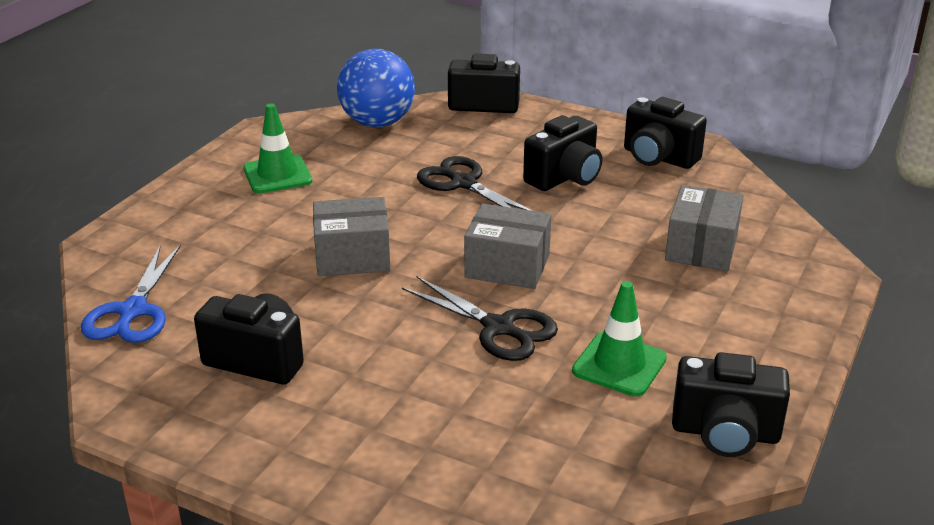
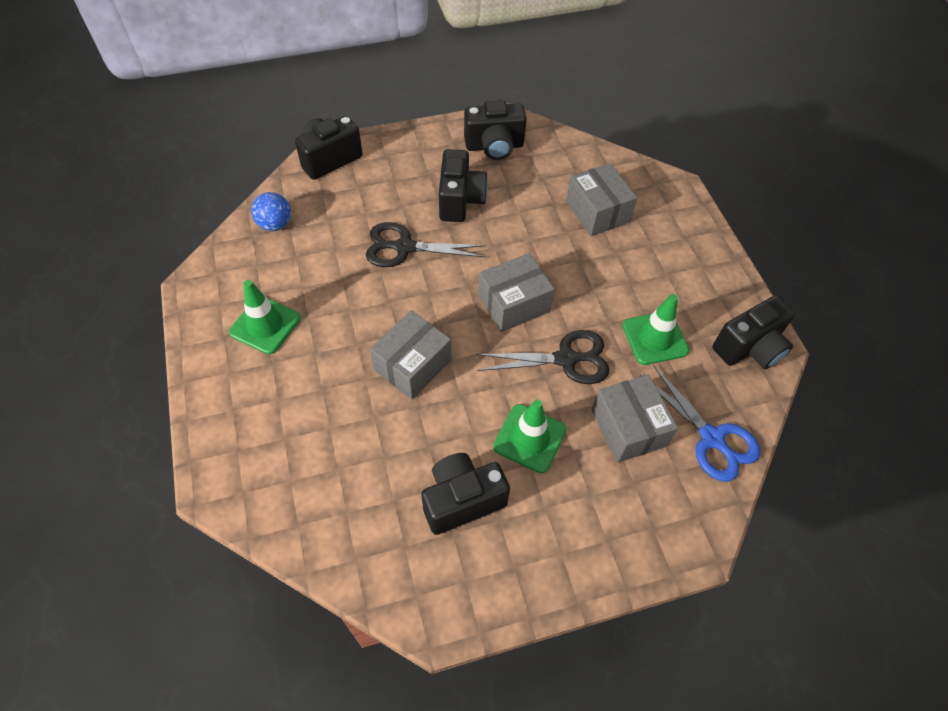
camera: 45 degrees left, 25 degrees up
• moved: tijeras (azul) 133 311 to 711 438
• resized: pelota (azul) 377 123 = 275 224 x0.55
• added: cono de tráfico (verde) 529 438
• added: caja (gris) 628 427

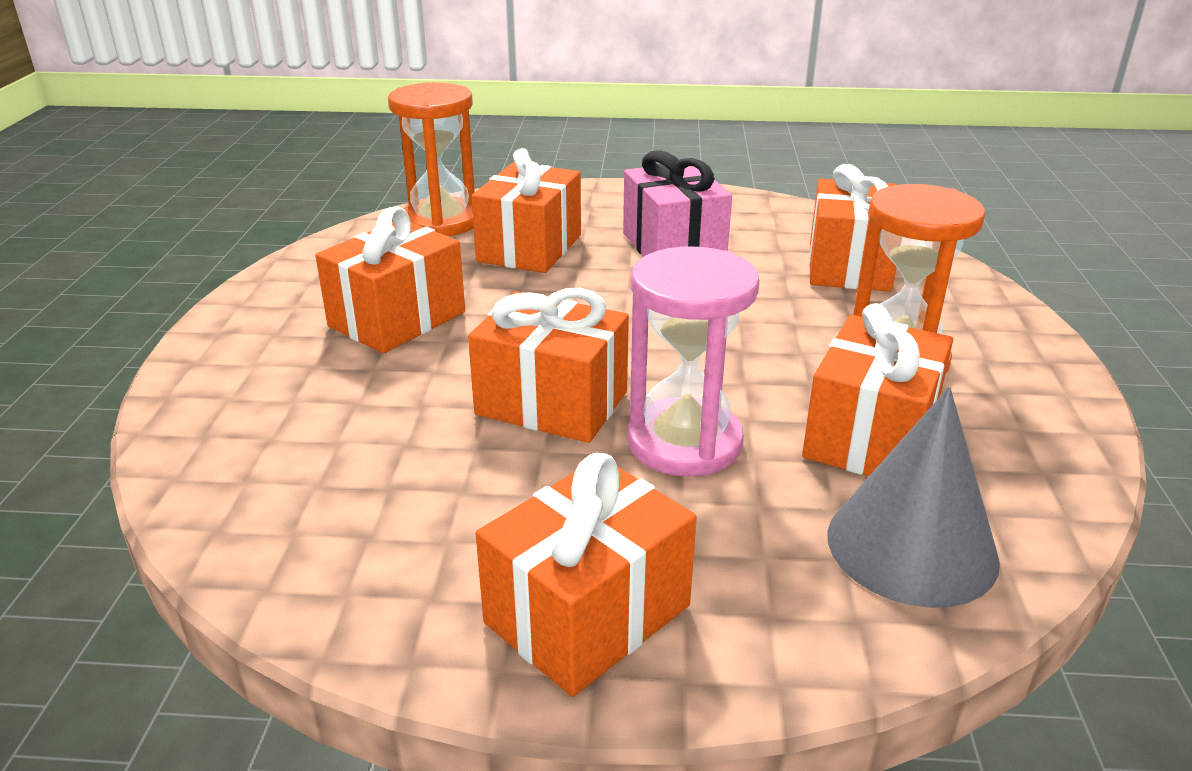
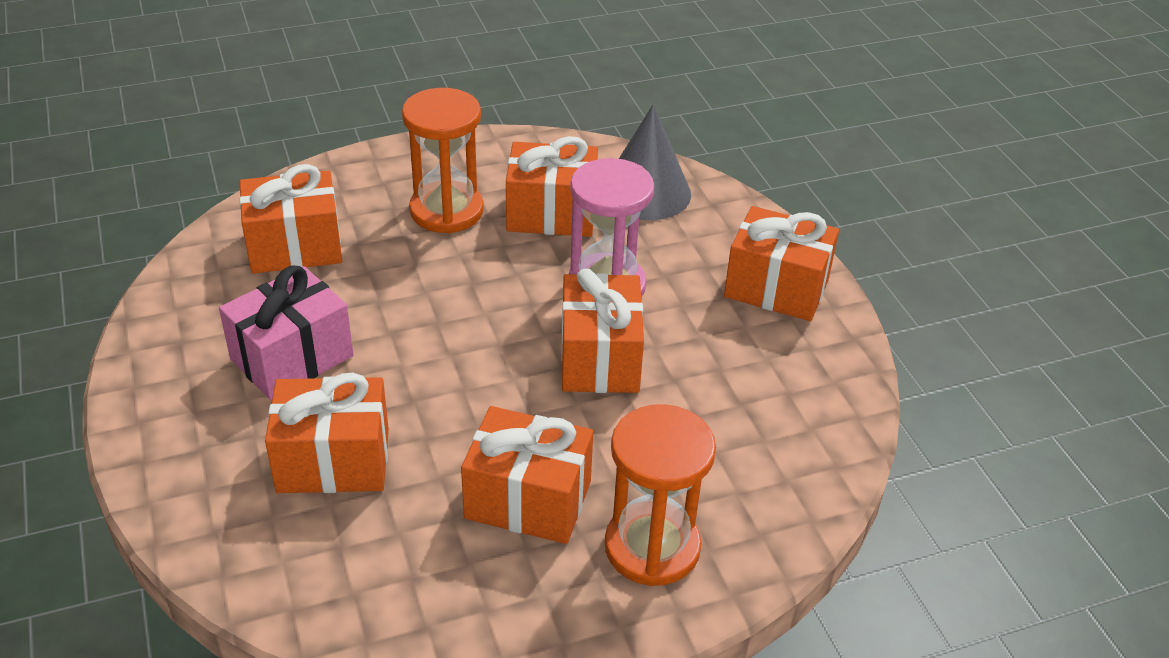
camera: 115 degrees left, 10 degrees up
• moved: reloj de arena (naranja) 441 222 to 652 547

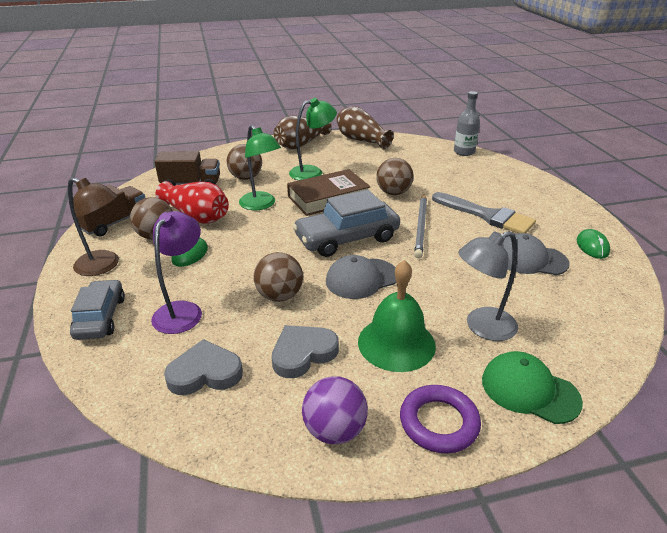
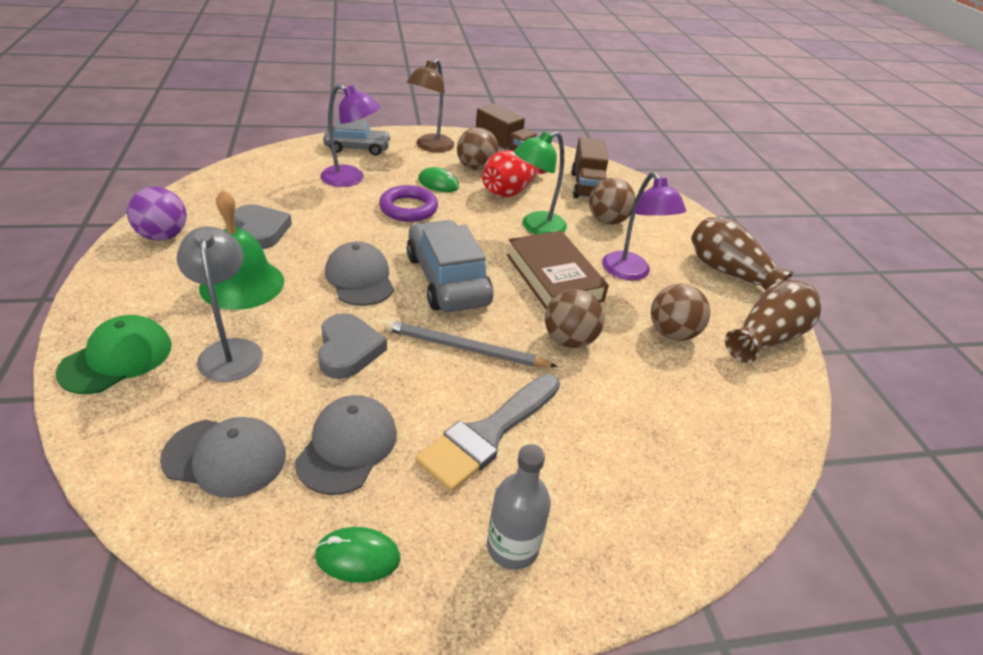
camera: 90 degrees right, 5 degrees up
• moved: corazón (gris) 205 373 to 348 350
• moved: pelota (marrón) 279 296 to 672 333
• recoloured: lámpara (verde) 312 172 to lámpara (morado) 631 273
• moved: anillo (morado) 439 422 to 408 208
• moved: botella (gris) 464 152 to 512 547
• added: gorra (gris) 225 457

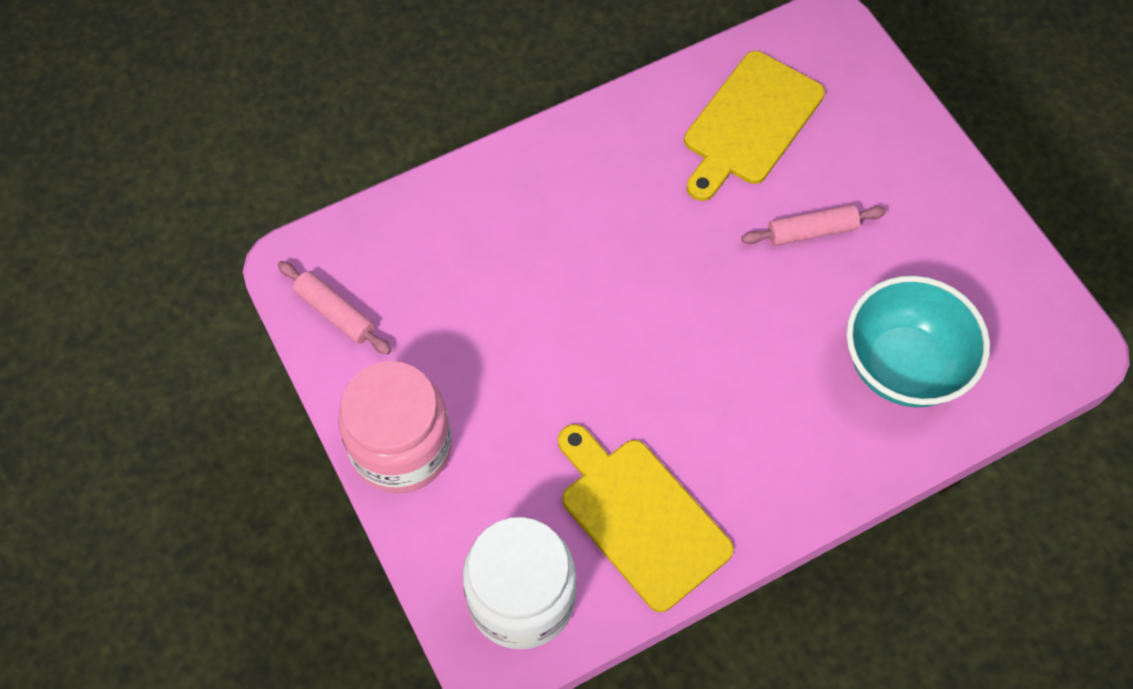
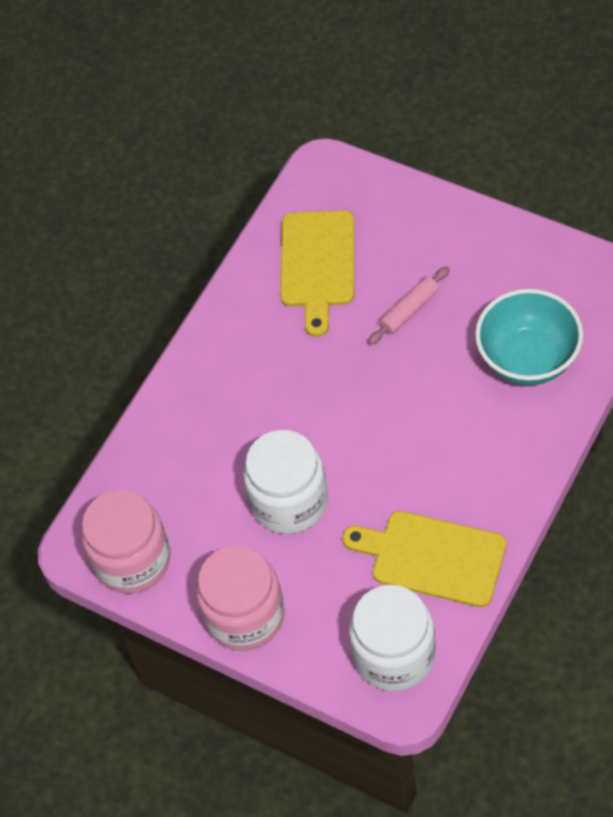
camera: 25 degrees left, 5 degrees down
• replaced: rodillo (rosa) 335 312 to tarro (rosa) 132 560
• added: tarro (blanco) 289 501

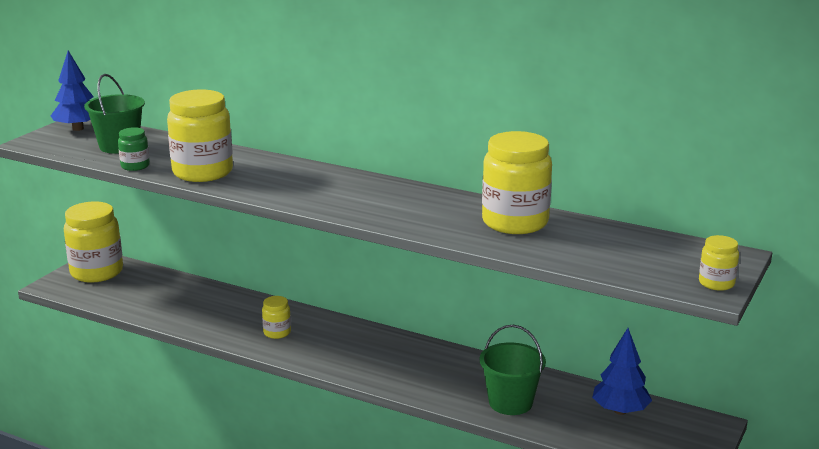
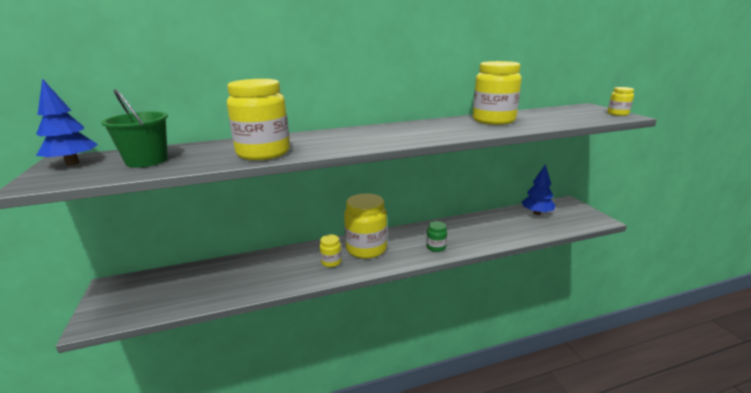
camera: 45 degrees left, 0 degrees up
• moved: tarro (amarillo) 97 272 to 366 249
• moved: tarro (verde) 135 166 to 436 247
• removed: balde (verde) 510 402

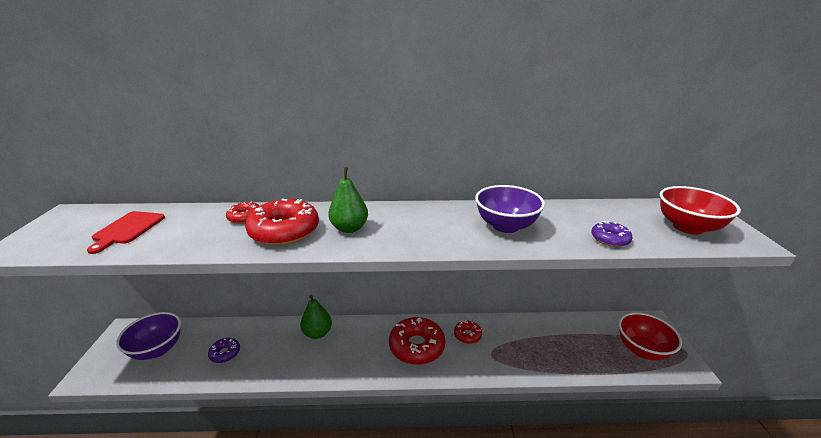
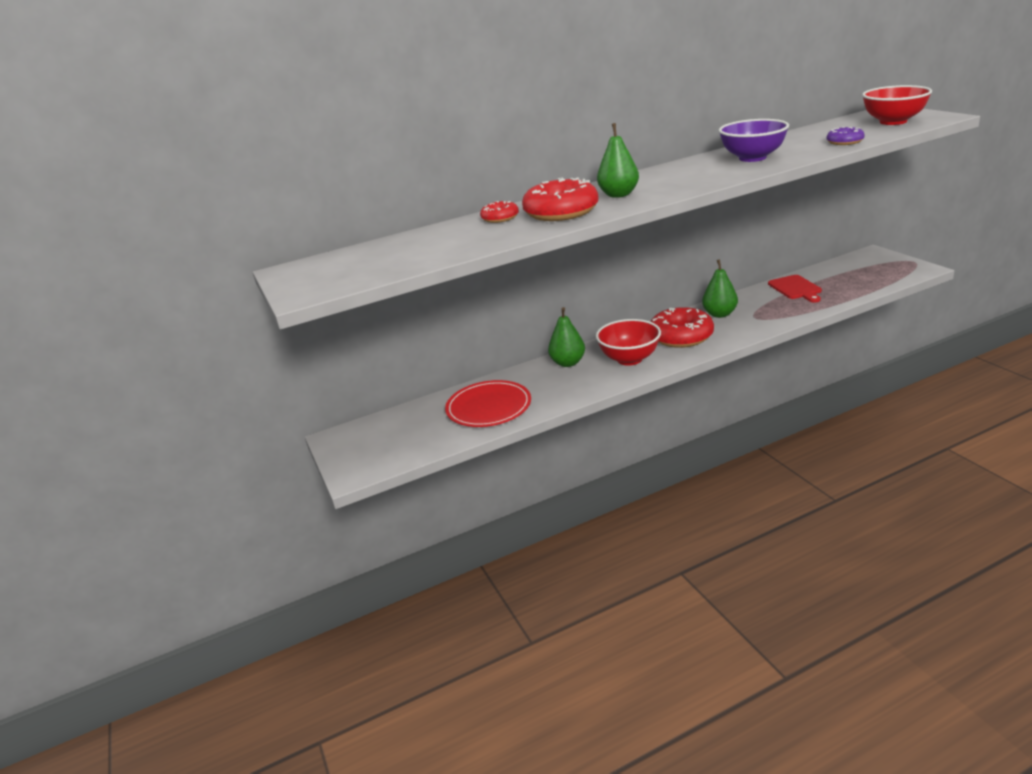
camera: 20 degrees left, 0 degrees up
• moved: tabla de cortar (rojo) 127 229 to 796 288
• removed: cuenco (morado) 157 349
• replaced: rosquilla (morado) 225 353 to plato (rojo) 489 407
• replaced: rosquilla (rojo) 467 335 to pera (verde) 719 314
• moved: cuenco (rojo) 642 350 to 629 359

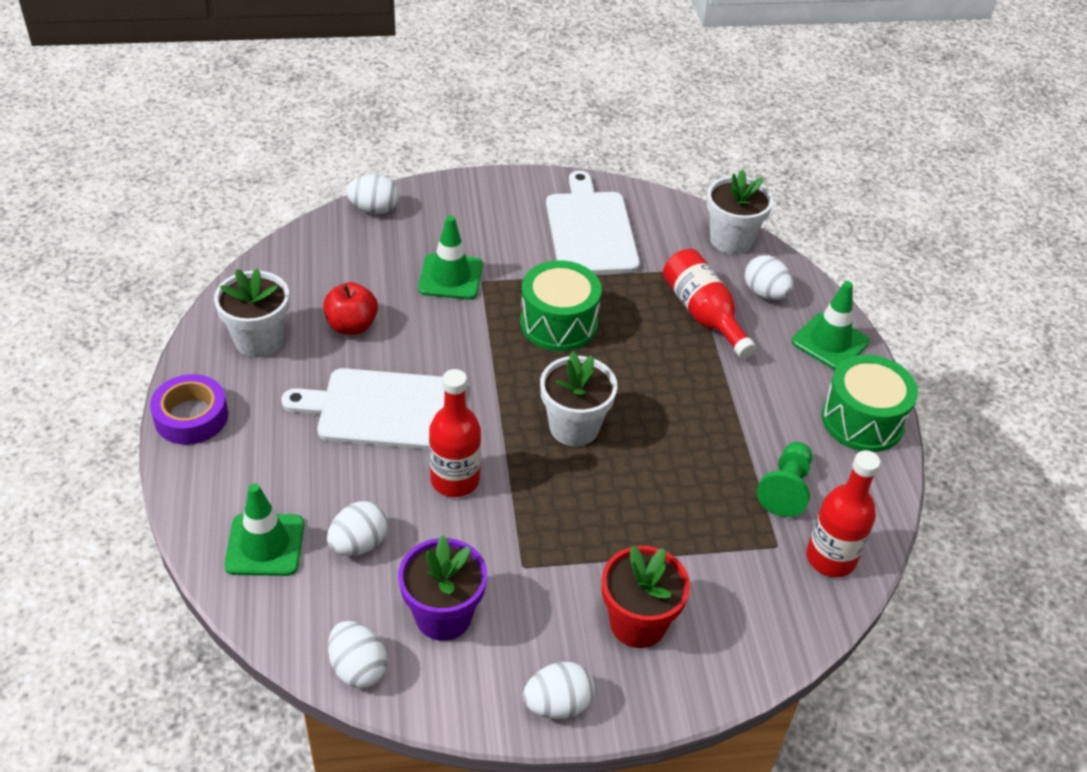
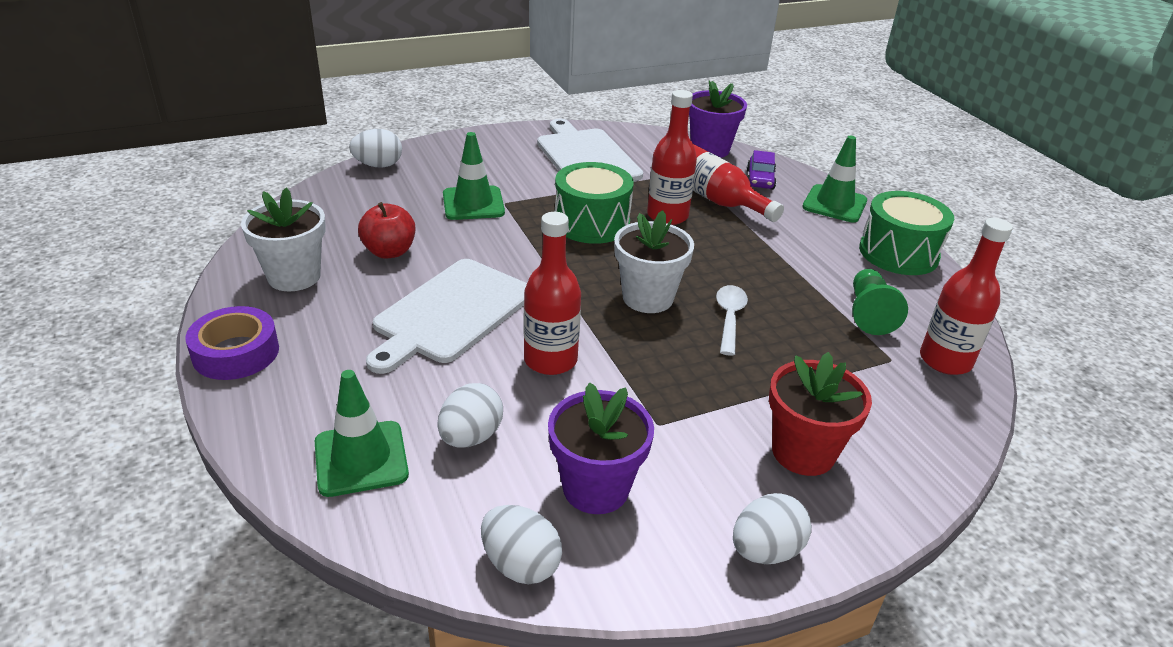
camera: 15 degrees left, 10 degrees down
• turned: tabla de cortar (blanco) 385 409 = 451 313 45 degrees counterclockwise
• recoloured: maceta (blanco) 731 240 to maceta (morado) 710 149
• replaced: huevo (blanco) 765 293 to coche (morado) 760 180
• added: botella (rojo) 667 216
• added: cuchara (blanco) 729 318

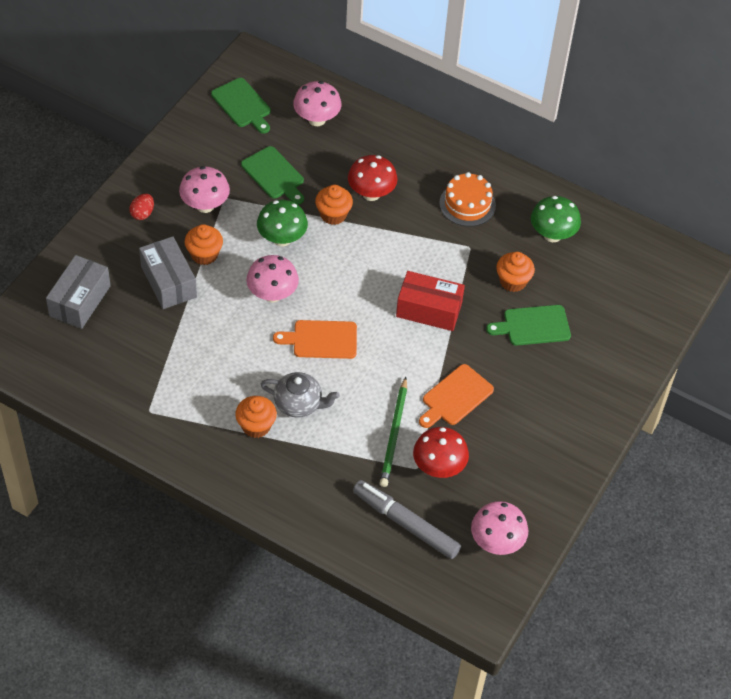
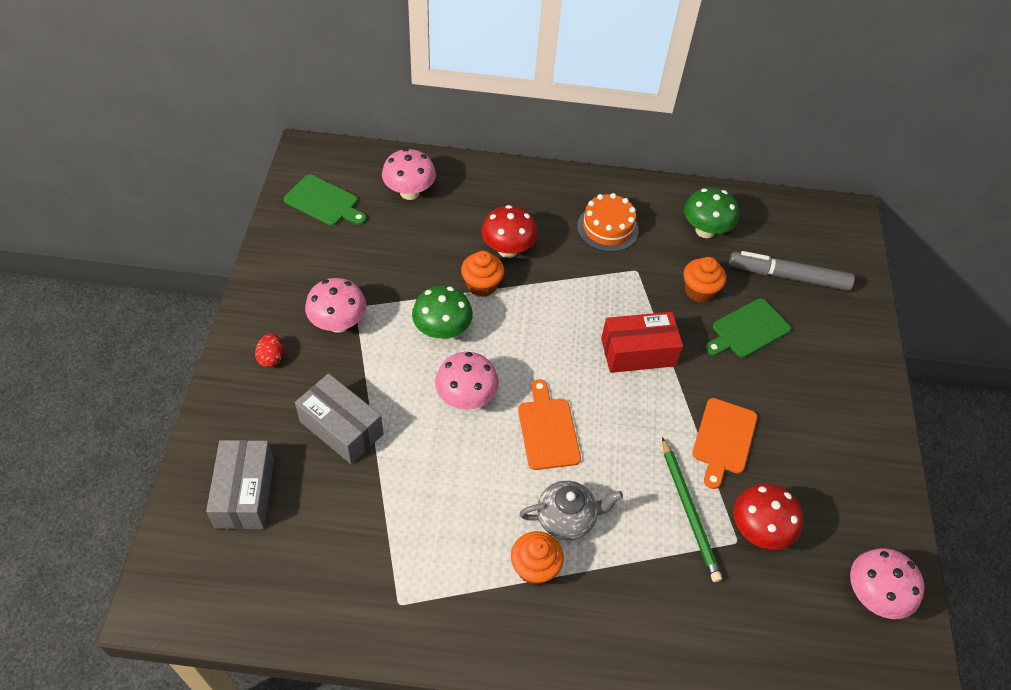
camera: 25 degrees left, 0 degrees up
• removed: magdalena (naranja) 204 254
• removed: tabla de cortar (verde) 274 175
• turned: tabla de cortar (naranja) 321 339 = 548 430 105 degrees clockwise
• moved: rotulador (gris) 405 523 to 788 277

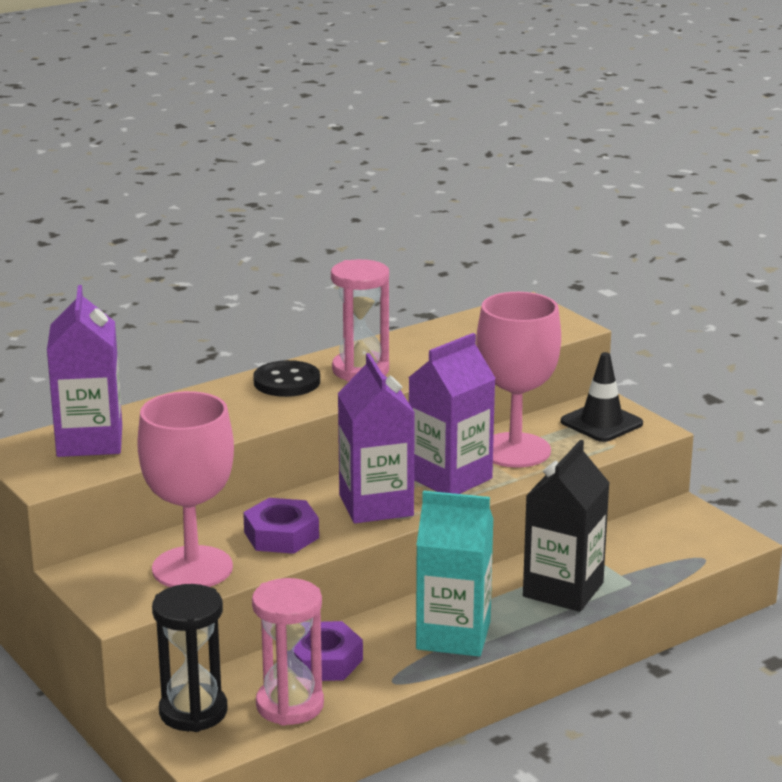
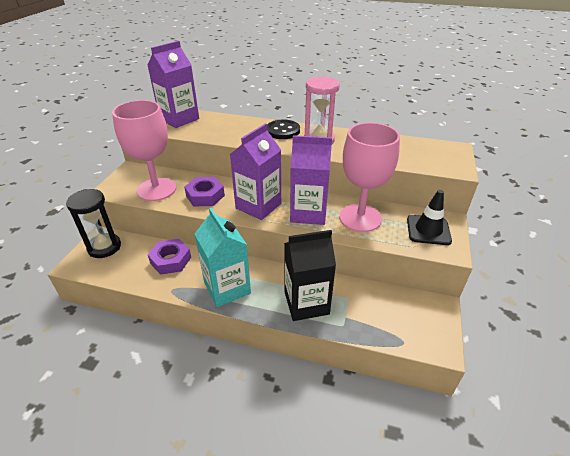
camera: 50 degrees right, 15 degrees up
• removed: reloj de arena (rosa) 290 705

